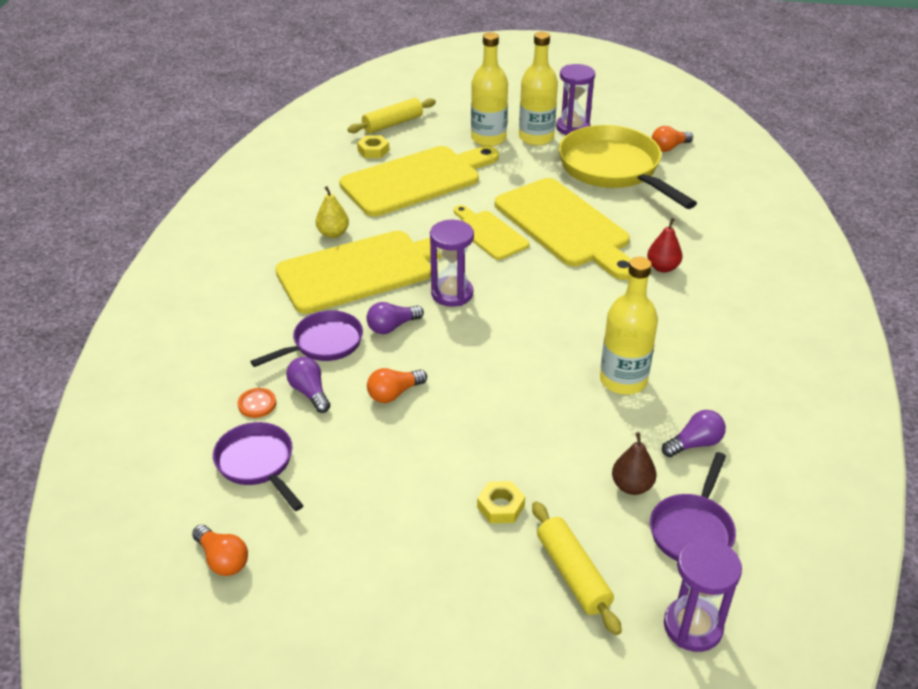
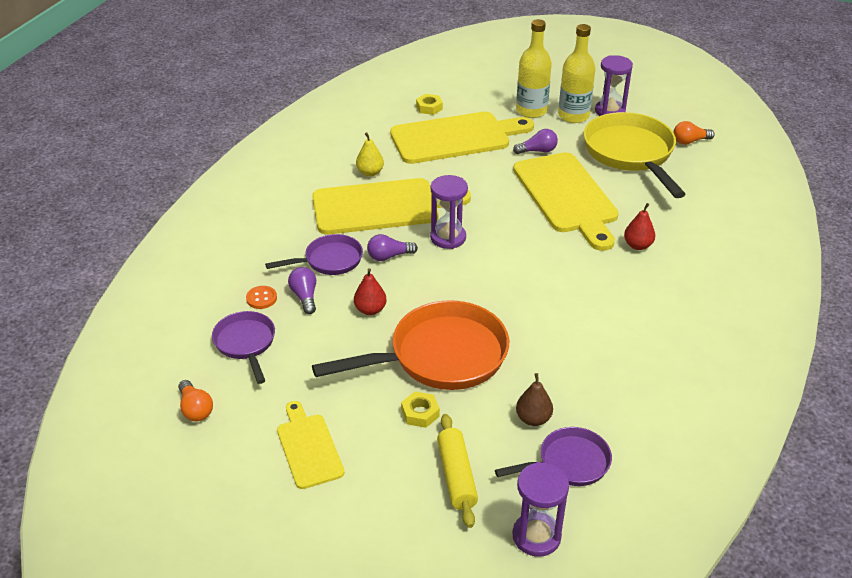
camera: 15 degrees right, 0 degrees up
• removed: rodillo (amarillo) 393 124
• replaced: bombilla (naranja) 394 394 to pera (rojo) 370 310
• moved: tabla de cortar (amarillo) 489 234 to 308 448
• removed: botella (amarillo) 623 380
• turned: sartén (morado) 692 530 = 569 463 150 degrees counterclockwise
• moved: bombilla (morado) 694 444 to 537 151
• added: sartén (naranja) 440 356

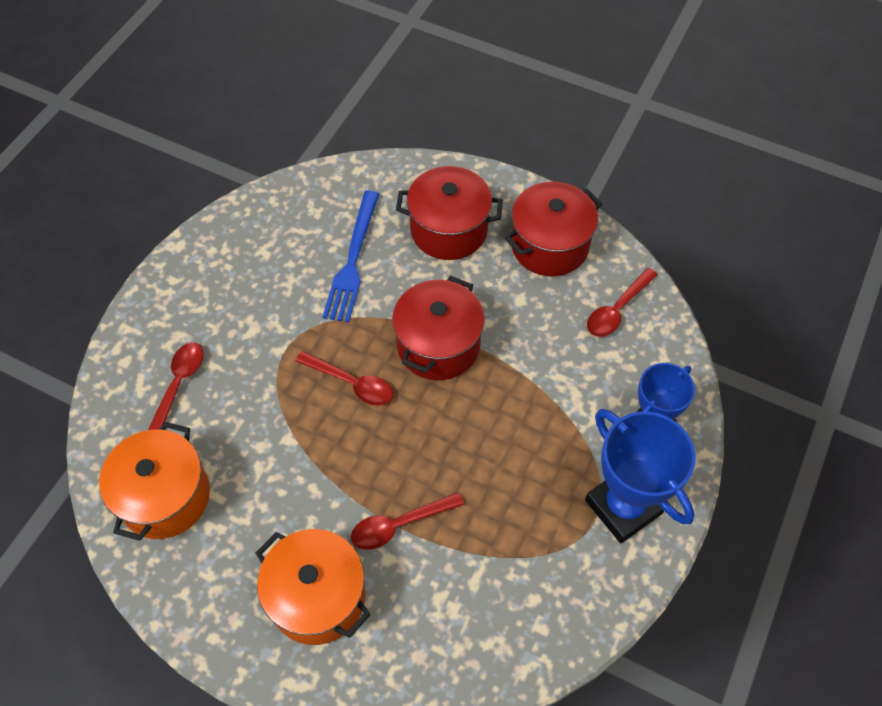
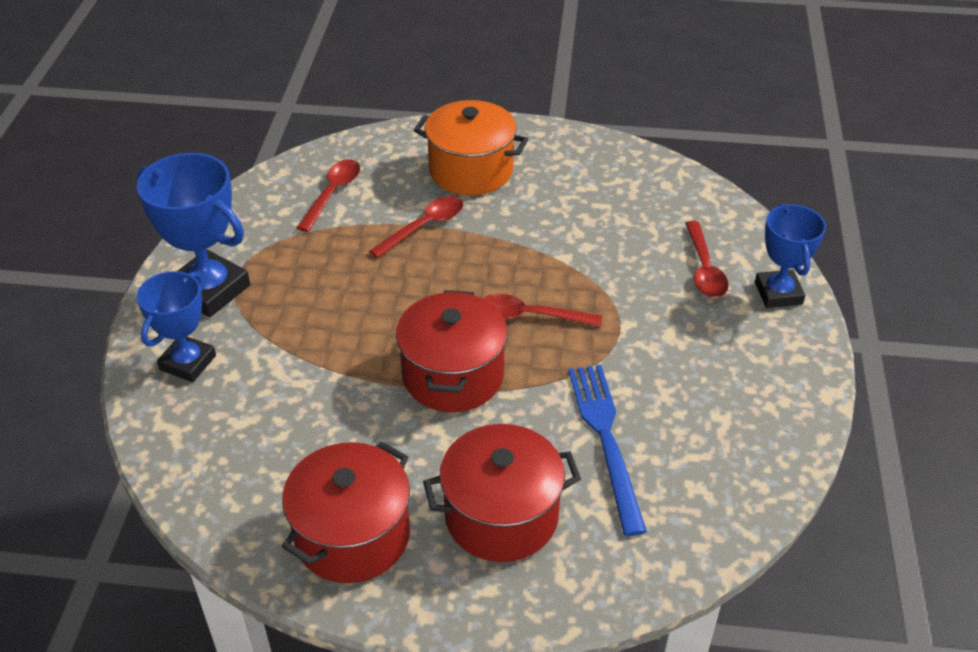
camera: 160 degrees right, 15 degrees down
• removed: olla (naranja) 165 497
• moved: cuchara (rojo) 617 310 to 332 193
• added: trofeo (azul) 778 293

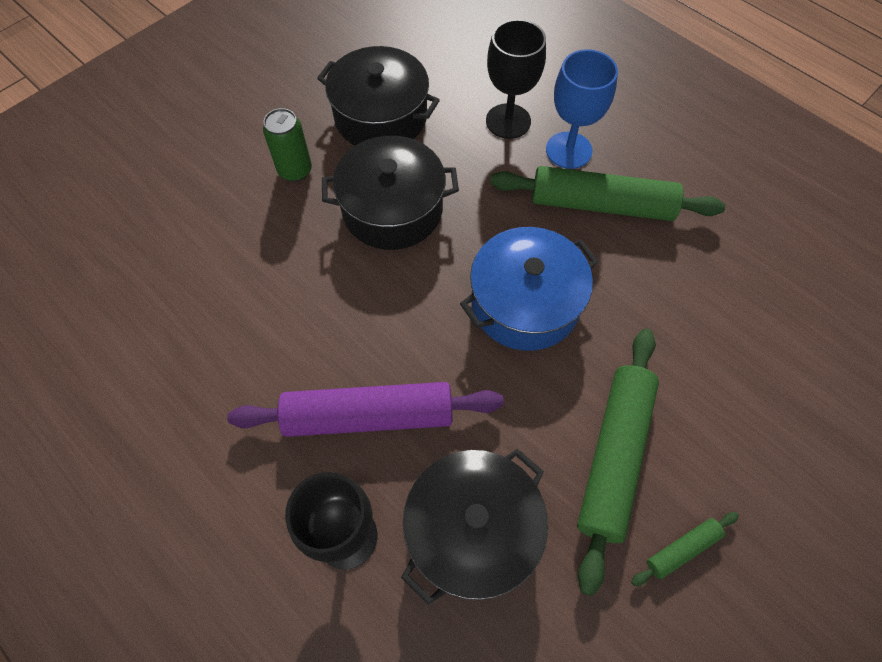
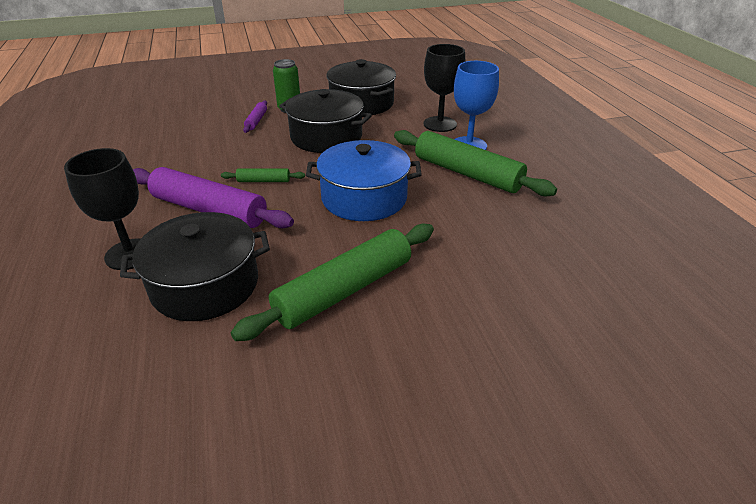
camera: 30 degrees right, 25 degrees down
• moved: rodillo (verde) 682 549 to 264 181
• added: rodillo (morado) 256 121

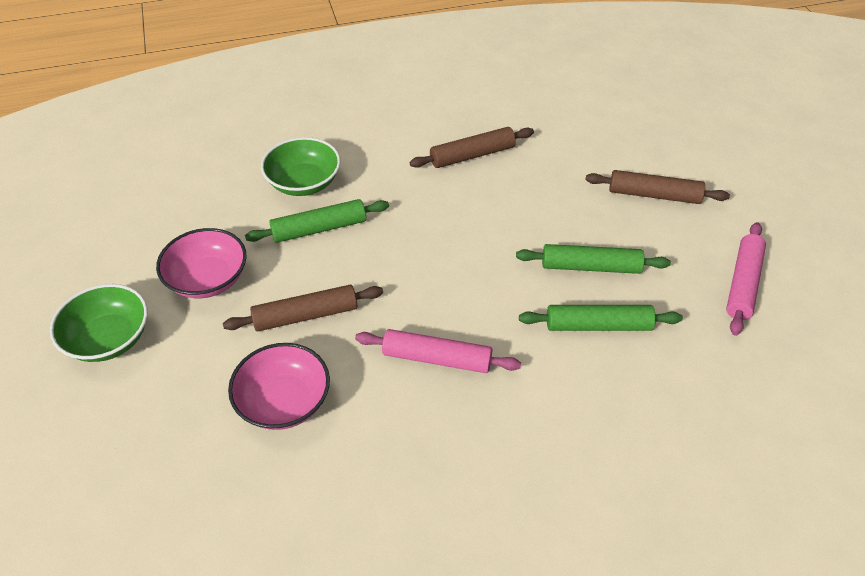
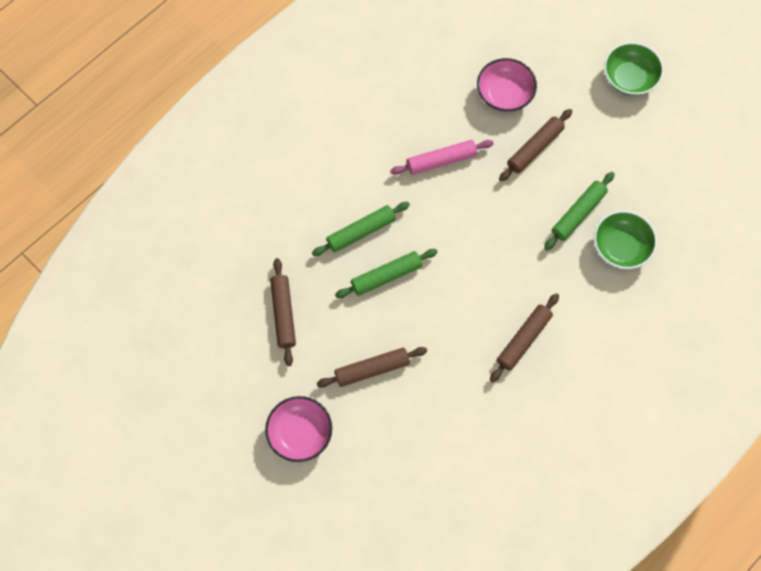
camera: 150 degrees right, 20 degrees up
• moved: cuenco (rosa) 208 279 to 300 433
• recoloured: rodillo (rosa) 743 283 to rodillo (marrón) 283 314

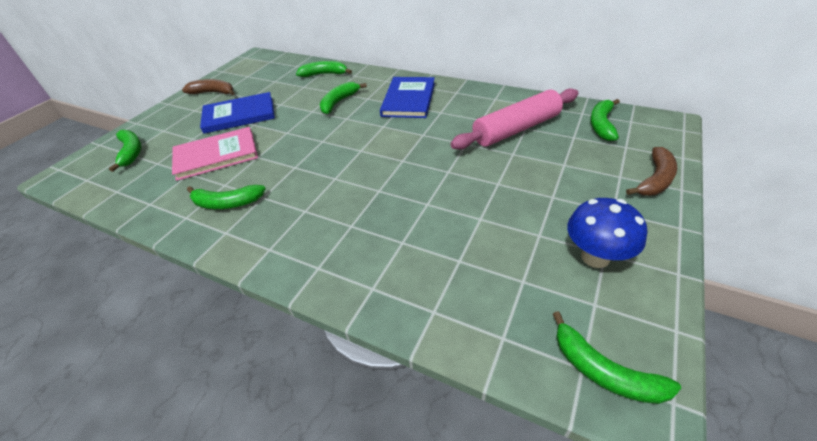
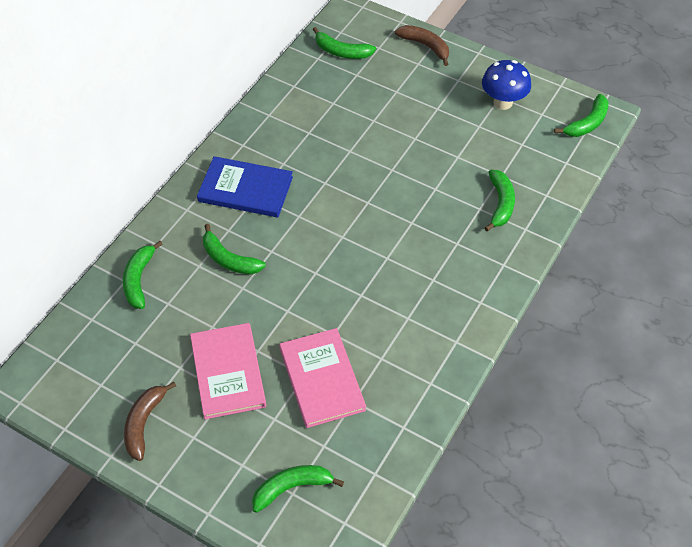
camera: 90 degrees left, 10 degrees up
• moved: plátano (verde) 227 203 to 500 204
• recoloured: libro (azul) 239 115 to libro (rosa) 228 372
• removed: rodillo (rosa) 516 129

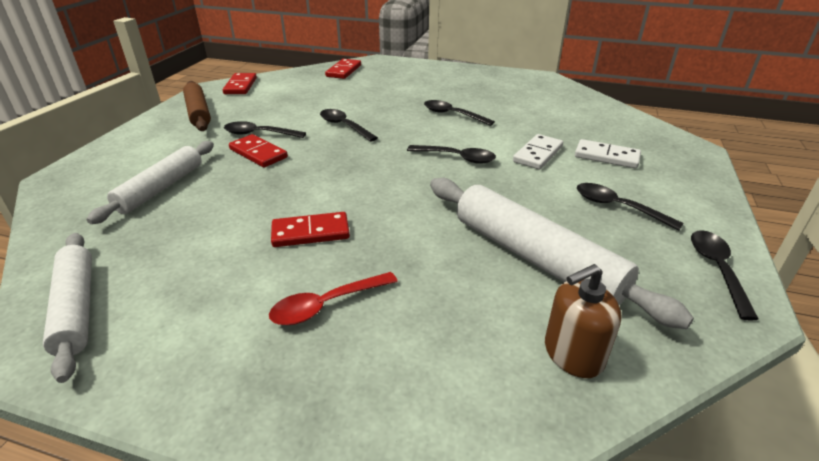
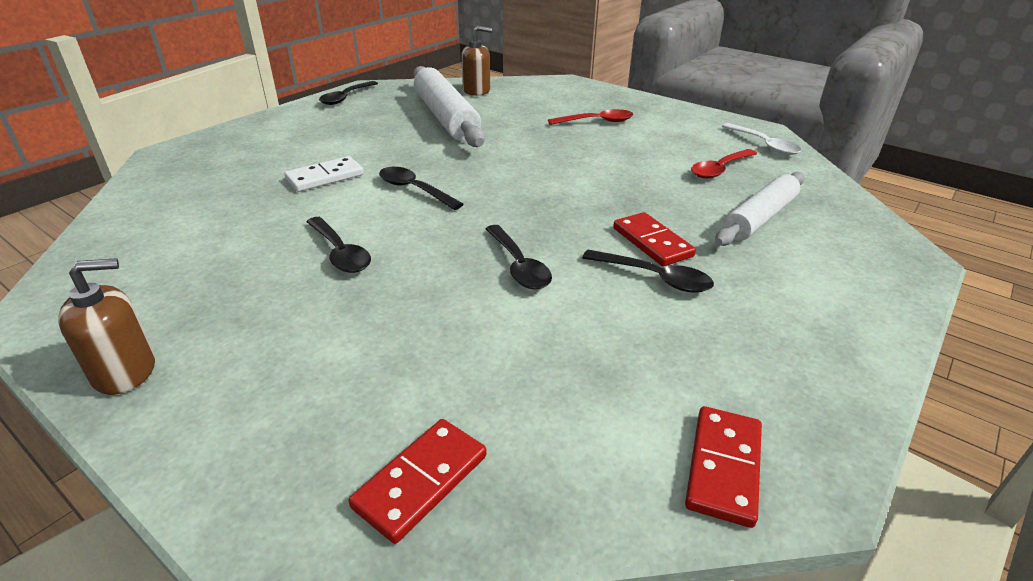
camera: 160 degrees left, 0 degrees up
• replaced: rodillo (blanco) 76 308 to cuchara (blanco) 764 145
• removed: rodillo (marrón) 198 113
• removed: ficha de dominó (rojo) 310 233
• removed: ficha de dominó (blanco) 606 156
• removed: cuchara (negro) 617 207
• added: dispensador de jabón (marrón) 125 371
• added: cuchara (rojo) 719 169

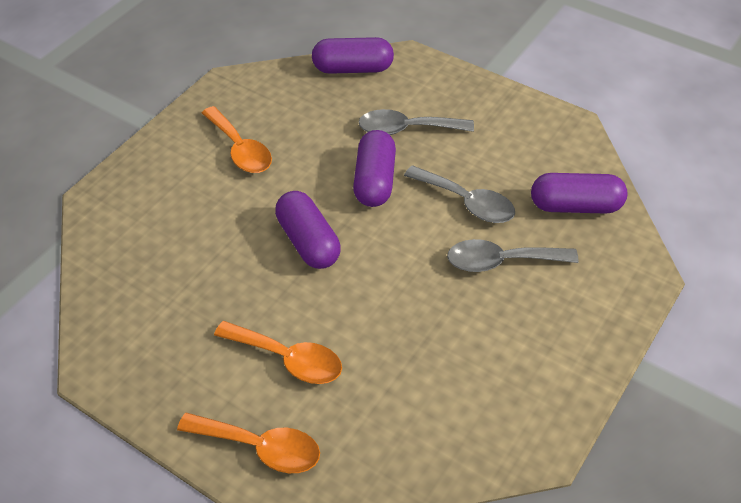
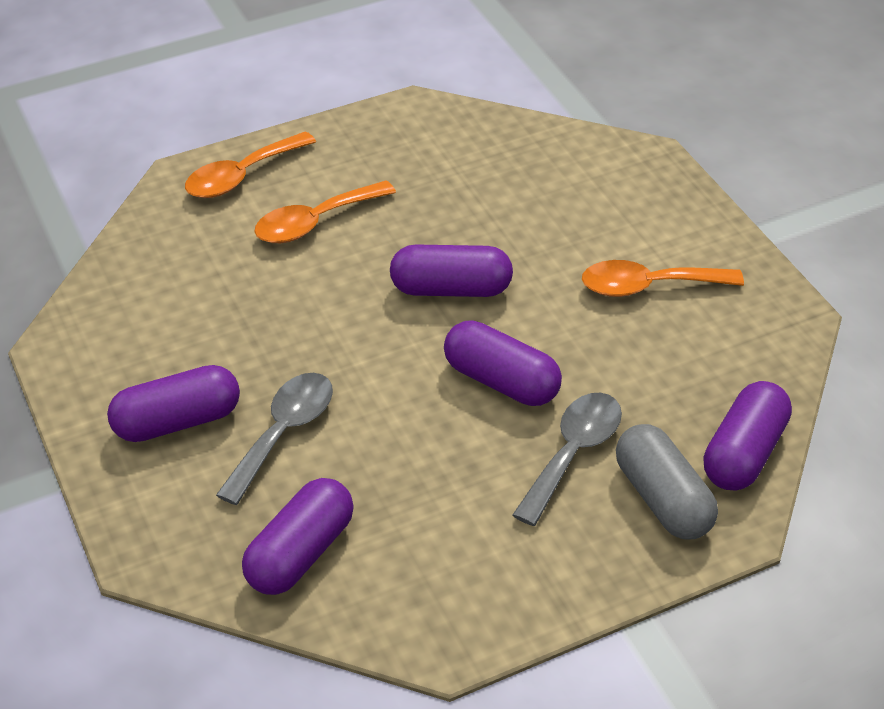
camera: 120 degrees right, 5 degrees down
• removed: cuchara (gris) 467 202
• added: cápsula (morado) 177 421
• added: cápsula (gris) 662 499

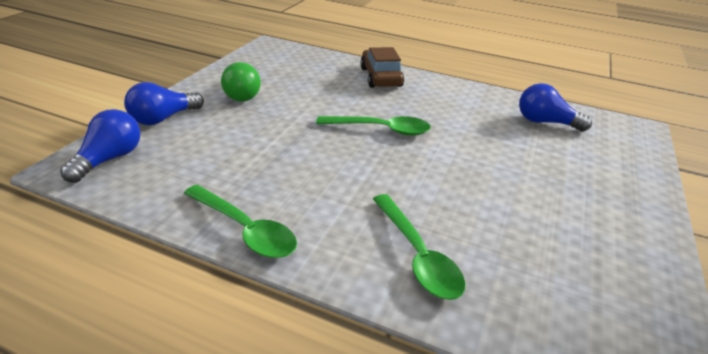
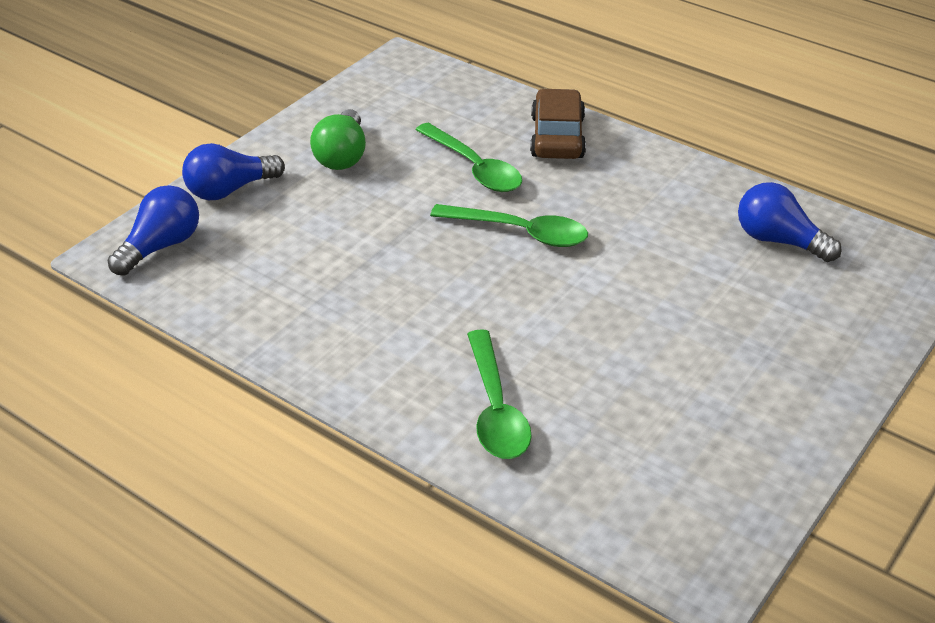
camera: 15 degrees right, 5 degrees up
• moved: cuchara (verde) 245 229 to 474 168

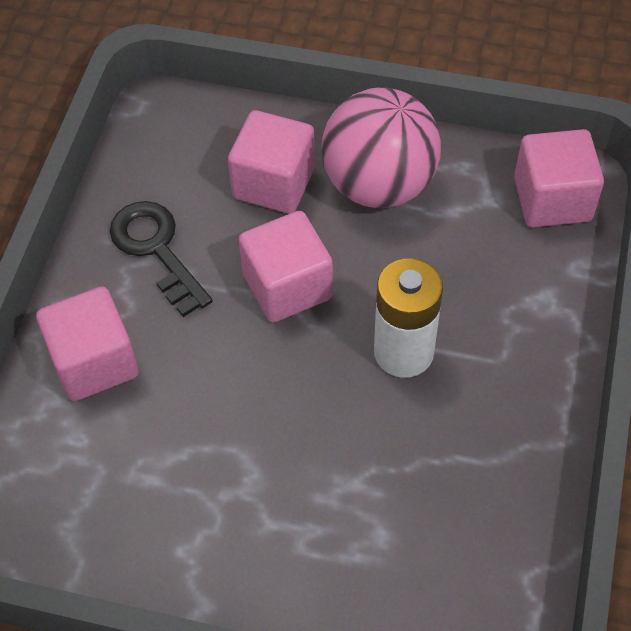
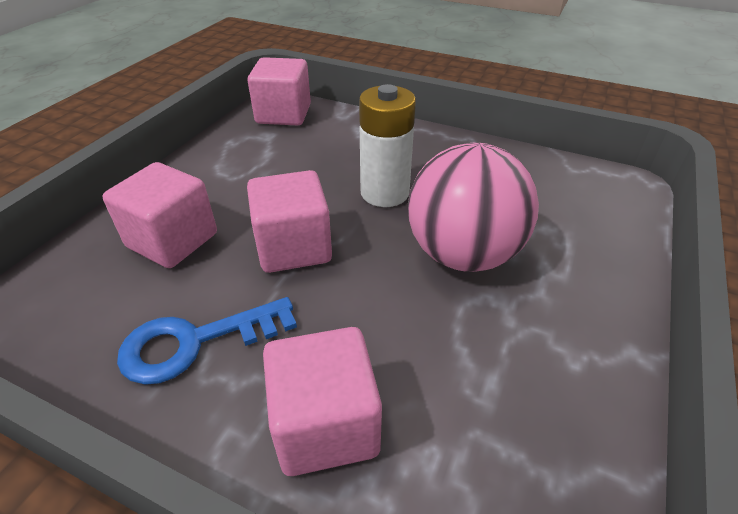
camera: 80 degrees left, 15 degrees down
• recoloured: llave (negro) 157 250 to llave (azul) 196 342
• moved: pelota (rosa) 379 184 to 463 254

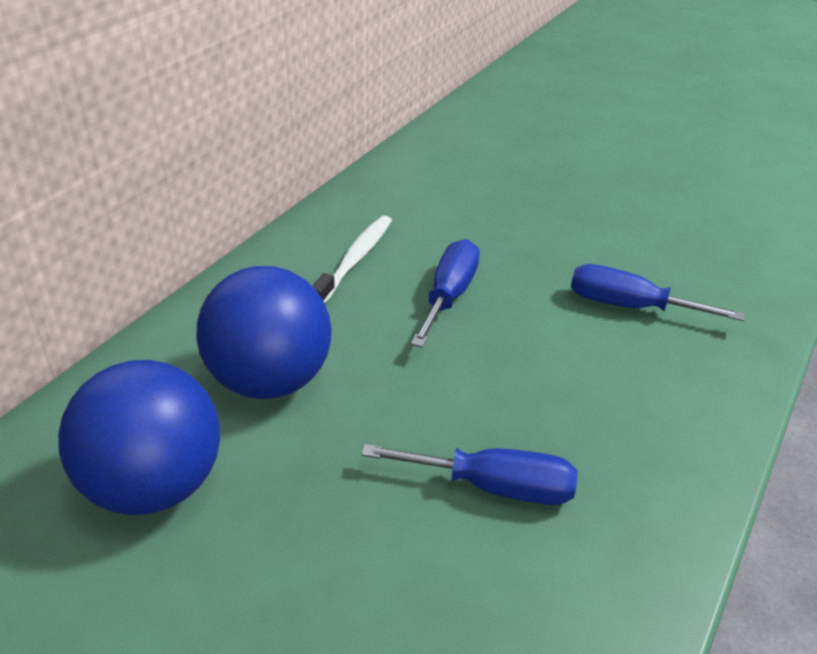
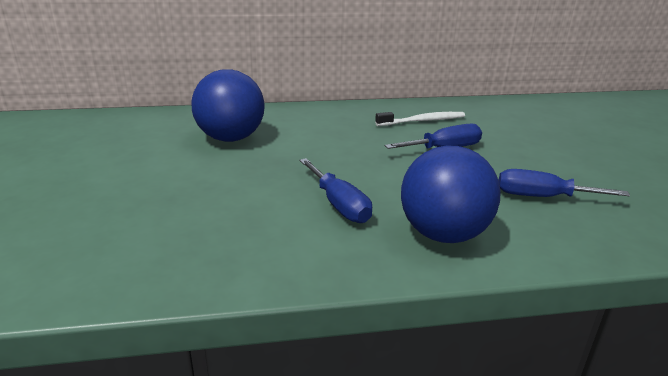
camera: 50 degrees right, 10 degrees down
• moved: pelota (azul) 270 380 to 443 234
• turned: destornillador (azul) 630 306 = 542 197 60 degrees counterclockwise

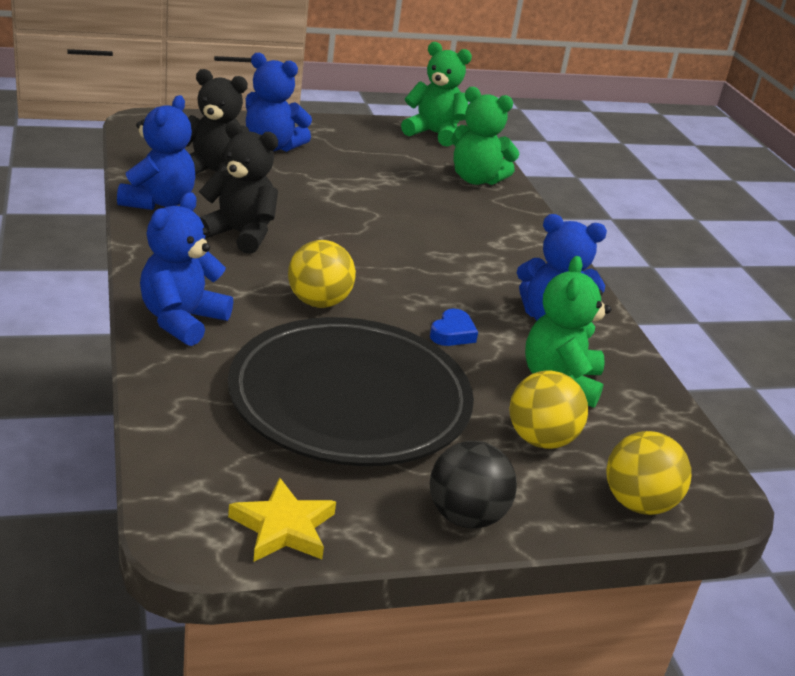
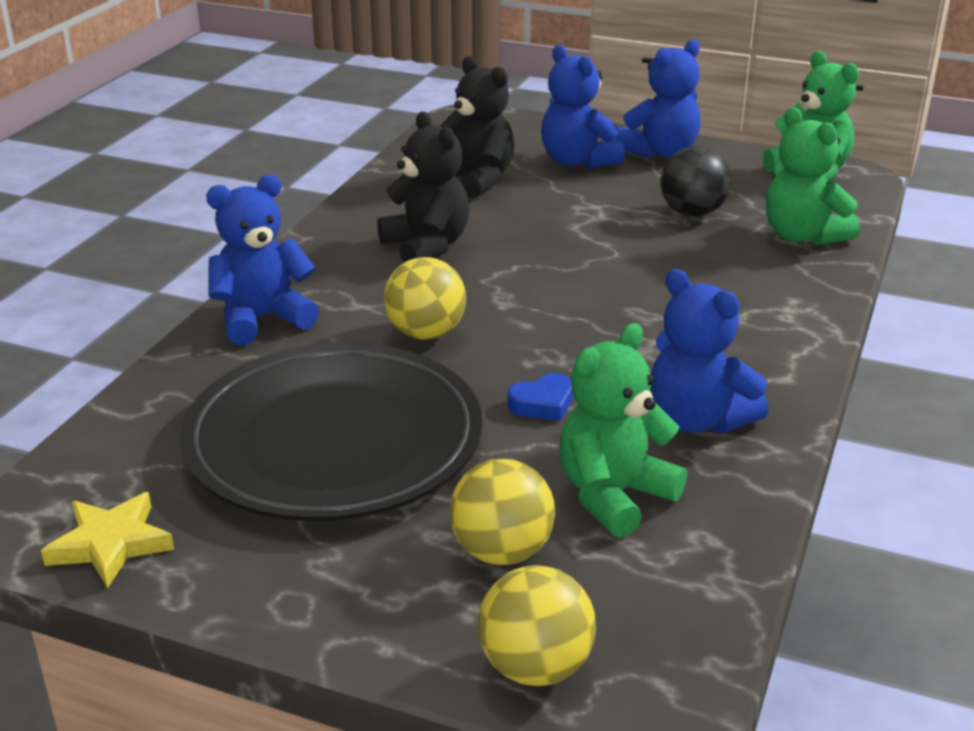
camera: 40 degrees right, 0 degrees up
• moved: osito (azul) 158 202 to 661 152
• moved: pelota (negro) 465 516 to 692 213

